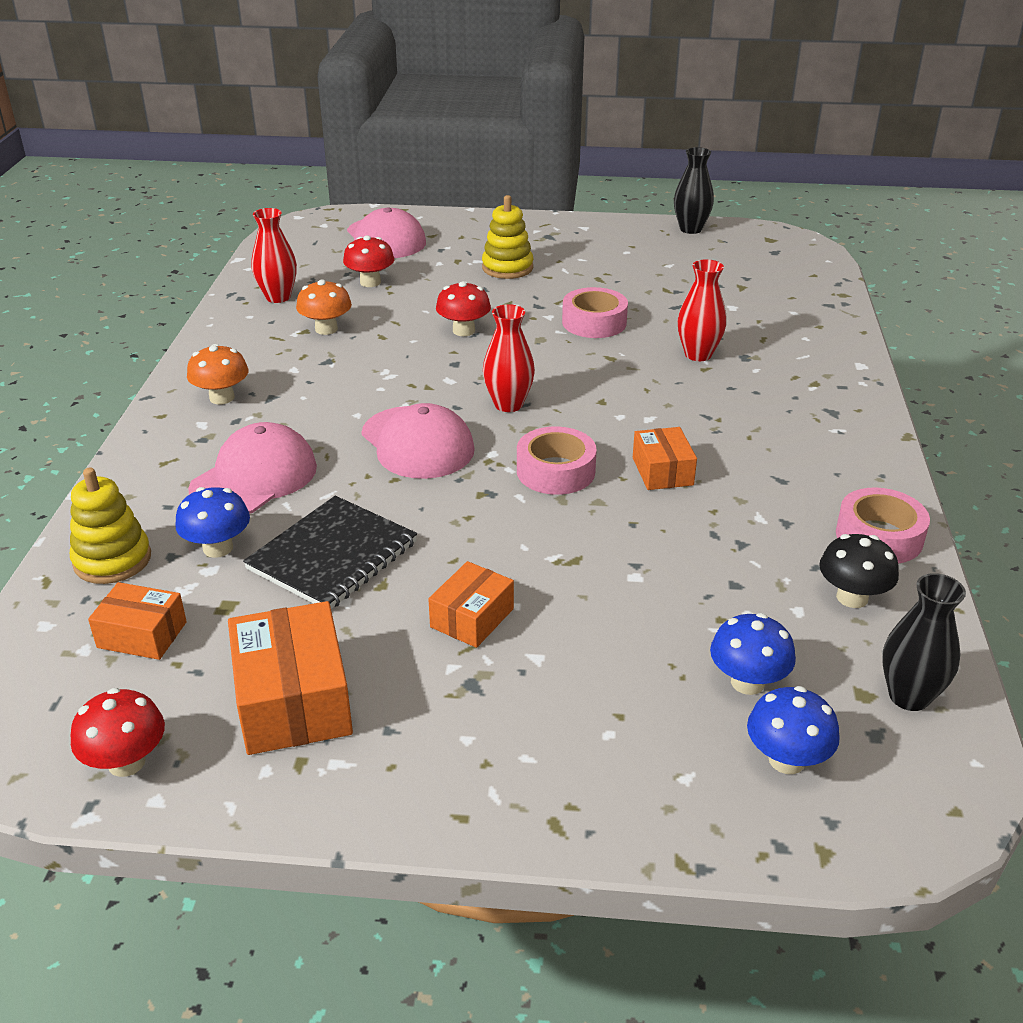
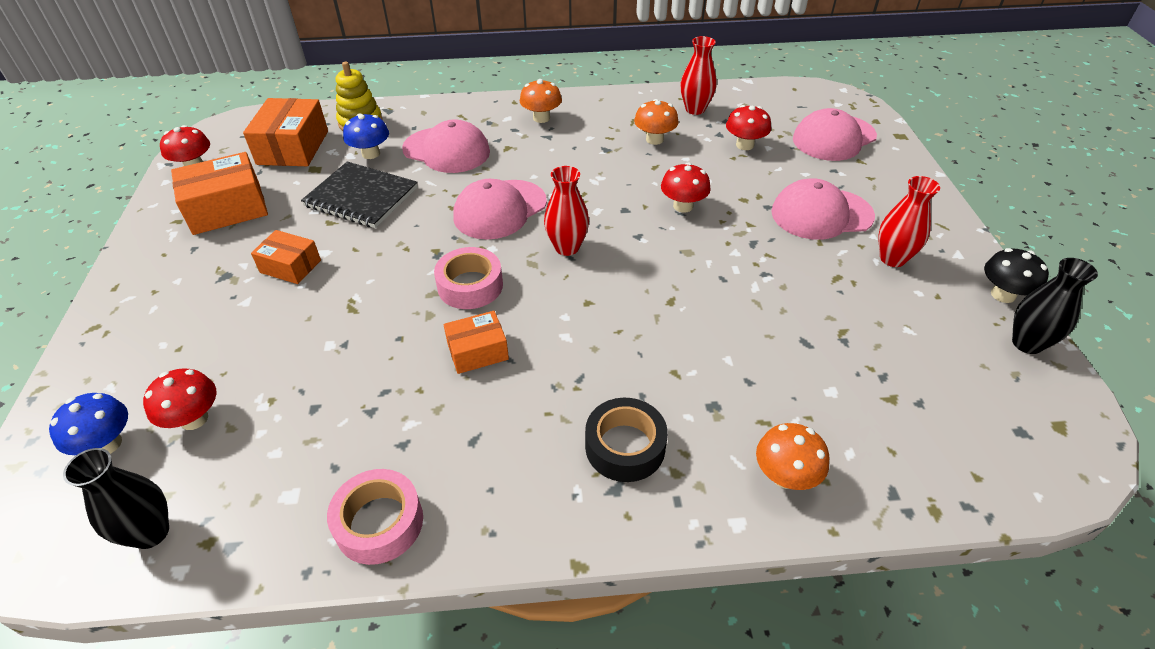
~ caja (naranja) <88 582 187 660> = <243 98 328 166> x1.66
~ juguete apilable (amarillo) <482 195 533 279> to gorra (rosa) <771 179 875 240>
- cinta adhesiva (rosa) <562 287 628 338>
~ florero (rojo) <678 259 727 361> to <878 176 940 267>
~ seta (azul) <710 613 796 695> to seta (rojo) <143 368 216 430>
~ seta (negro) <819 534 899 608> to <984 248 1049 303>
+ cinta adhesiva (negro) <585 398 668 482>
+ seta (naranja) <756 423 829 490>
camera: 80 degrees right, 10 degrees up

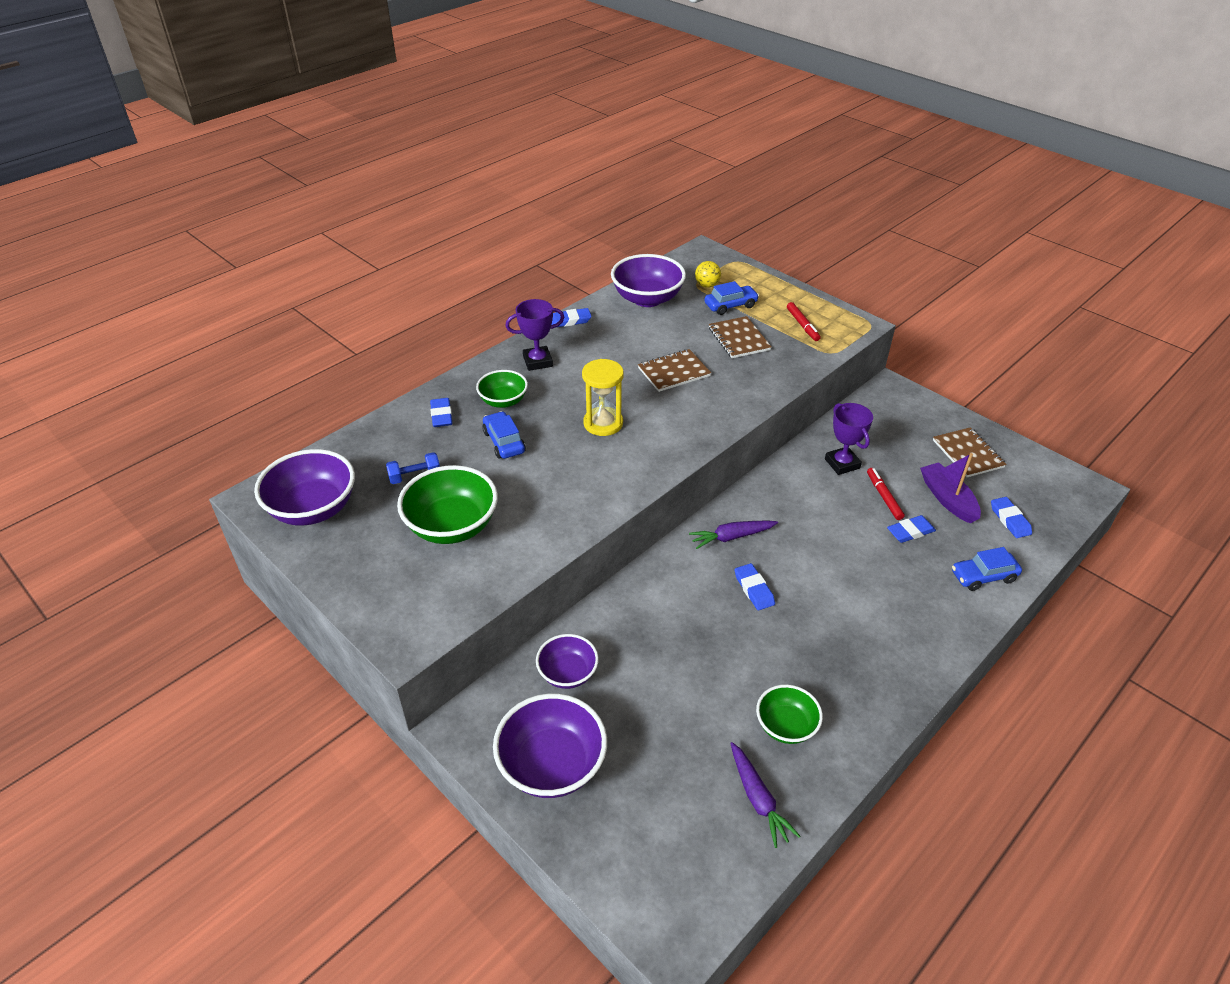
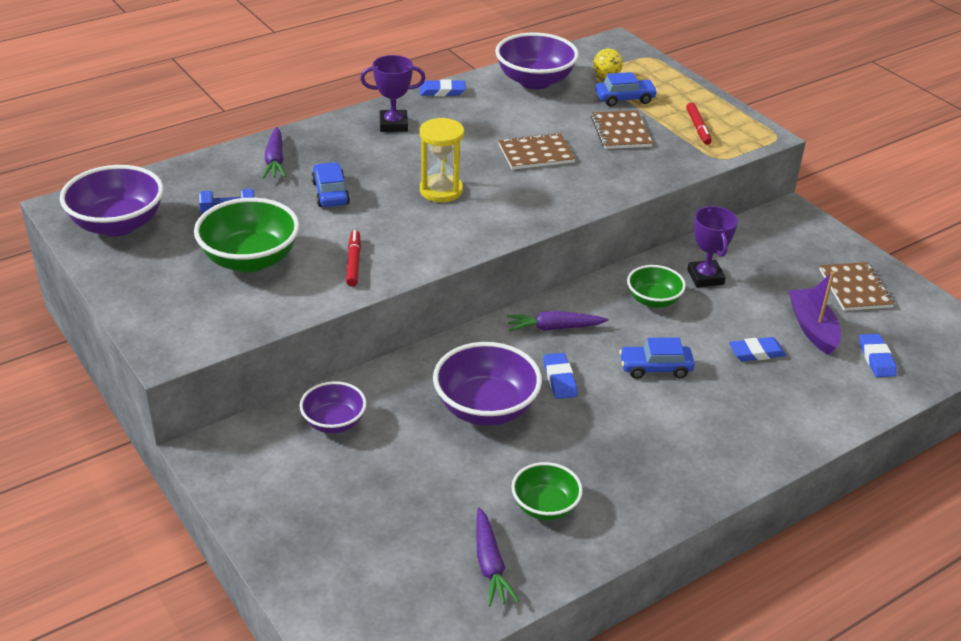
~ goma de borrar (azul) <430 398 453 427> to zanahoria (morado) <263 127 286 178>
~ cuenco (verde) <476 370 528 408> to <627 265 686 308>
~ cuenco (morado) <493 693 607 798> to <433 342 542 426>
~ rotulador (rojo) <867 468 905 520> to <346 230 361 286>
~ coche (azul) <952 547 1022 591> to <619 337 695 379>
camera: 10 degrees right, 5 degrees down

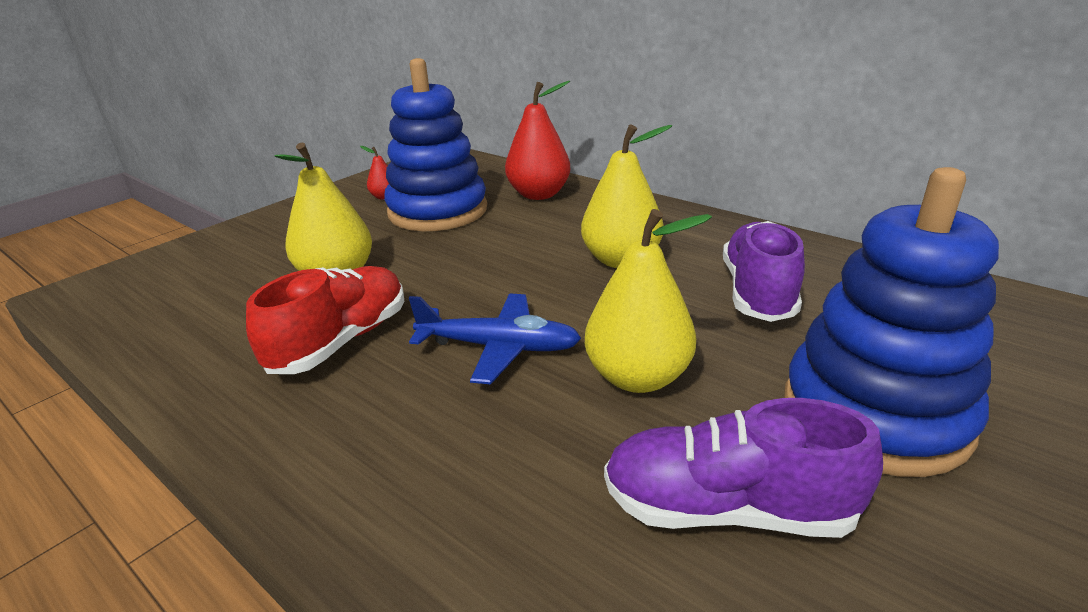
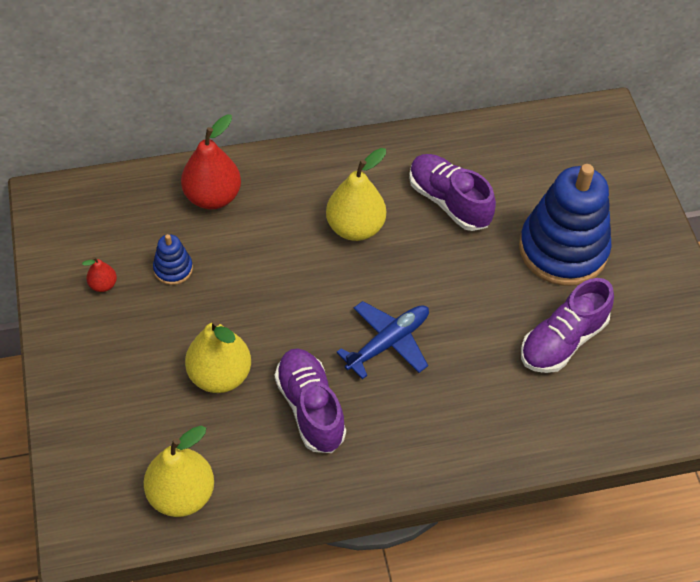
~ zapato (rojo) <246 266 404 374> to zapato (morado) <275 348 346 453>
~ juguete apilable (azul) <384 58 487 231> = <153 234 193 285> x0.43
~ pera (amarillo) <585 209 712 393> to <144 426 214 517>
camera: 55 degrees left, 25 degrees up

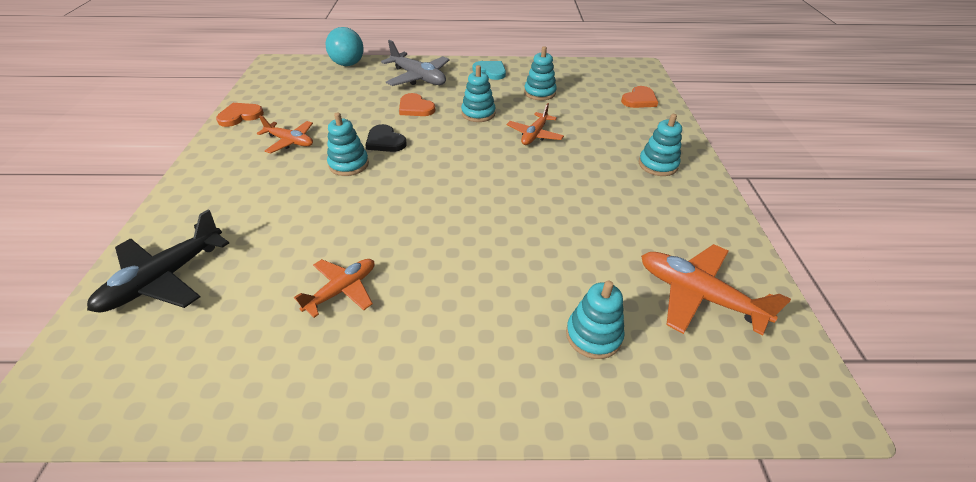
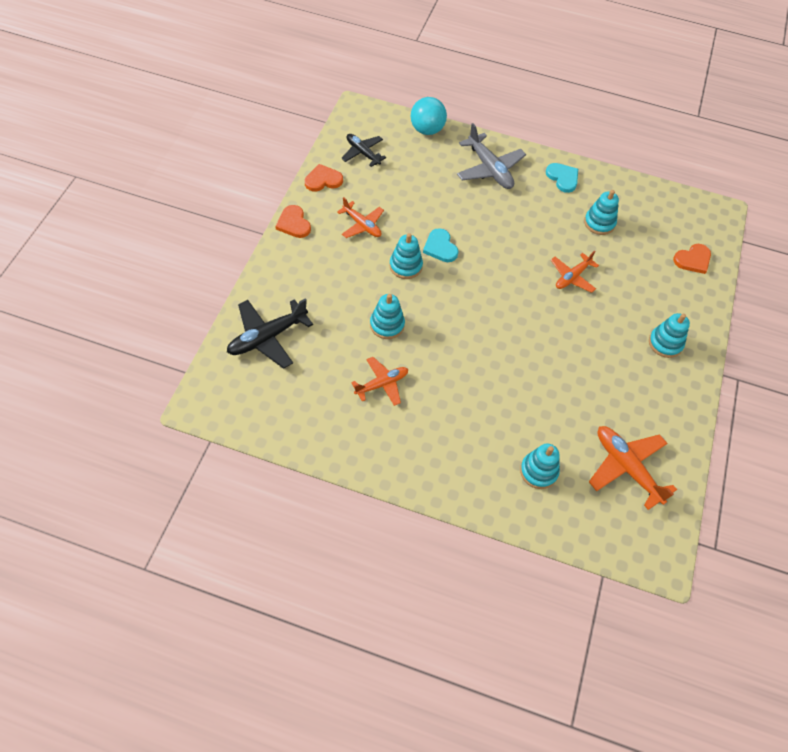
~ corazón (negro) <365 124 407 152> to corazón (turquesa) <423 228 459 262>
~ corazón (naranja) <399 93 436 116> to <275 205 311 238>
~ juguete apilable (turquesa) <461 65 496 122> to <370 294 405 339>
+ avión (negro) <341 134 386 167>
camera: 15 degrees right, 15 degrees up

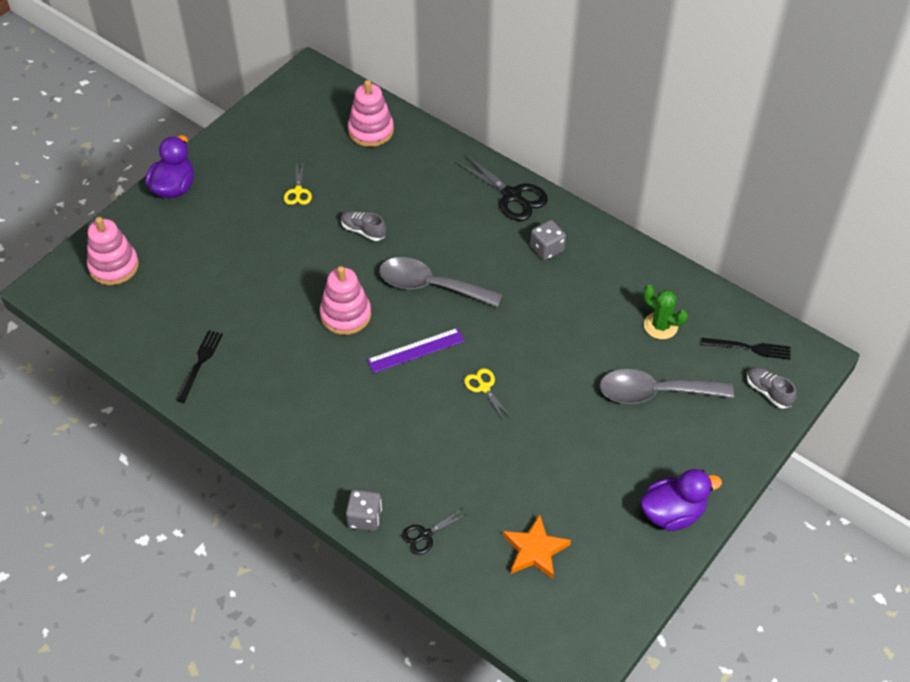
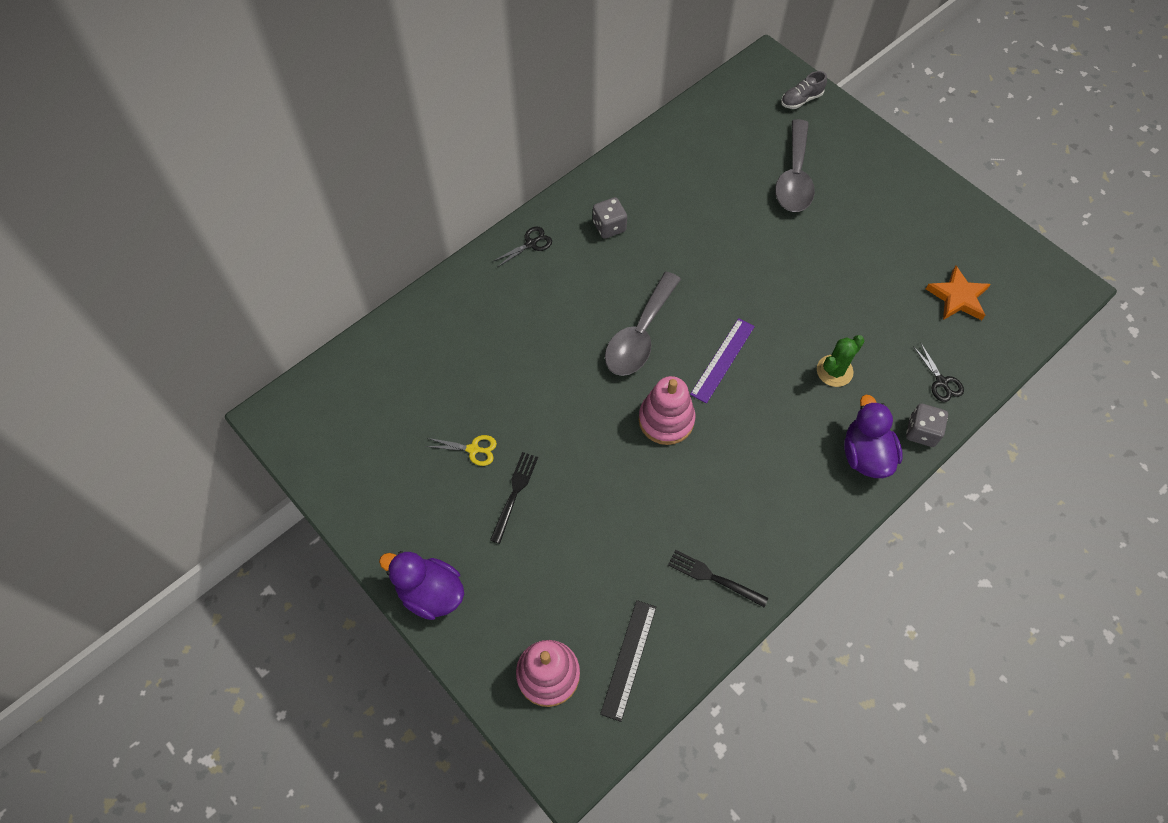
- zapato (gris) <341 210 386 241>
- juguete apilable (rosa) <348 80 394 147>
~ regla (morado) <367 328 465 373> = <690 318 755 404> 45 degrees clockwise
~ tijeras (negro) <455 153 548 221> = <494 226 552 267> x0.56
- tijeras (amarillo) <464 368 512 421>
~ pato (morado) <640 469 722 531> to <844 394 903 478>
~ cactus (verde) <643 285 688 339> to <817 335 864 387>
~ tenedor (negro) <702 338 791 360> to <490 452 538 544>
+ regla (negro) <600 600 656 722>
camera: 80 degrees left, 10 degrees up

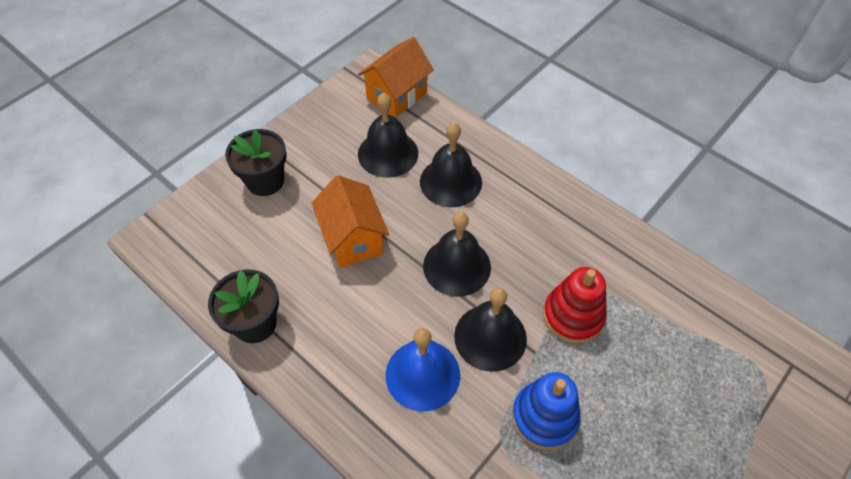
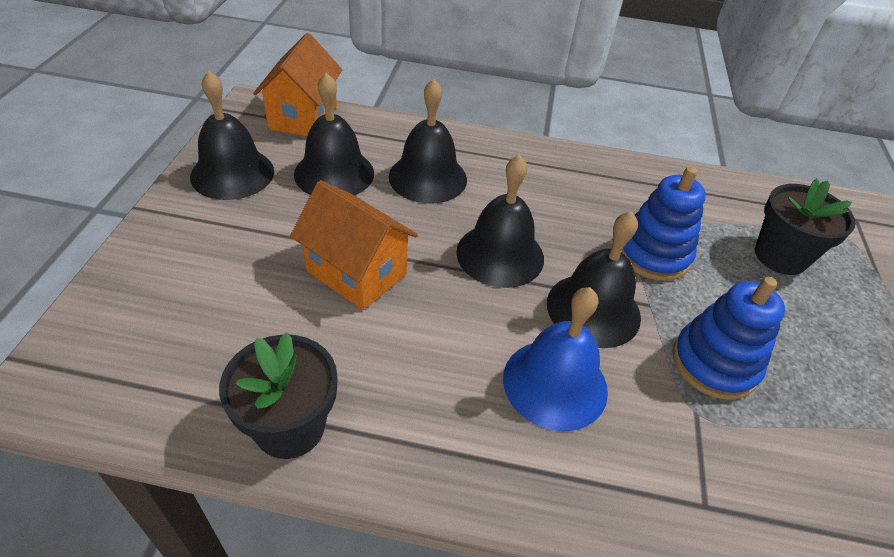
~ maceta (negro) <225 129 287 196> to <755 179 856 275>
~ juguete apilable (rojo) <543 267 607 344> to juguete apilable (azul) <622 166 706 281>
+ campana (negro) <190 71 274 200>
camera: 35 degrees left, 10 degrees down

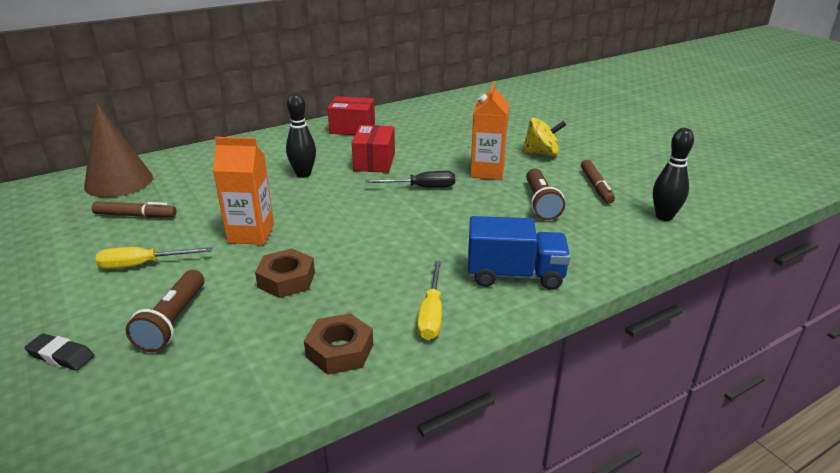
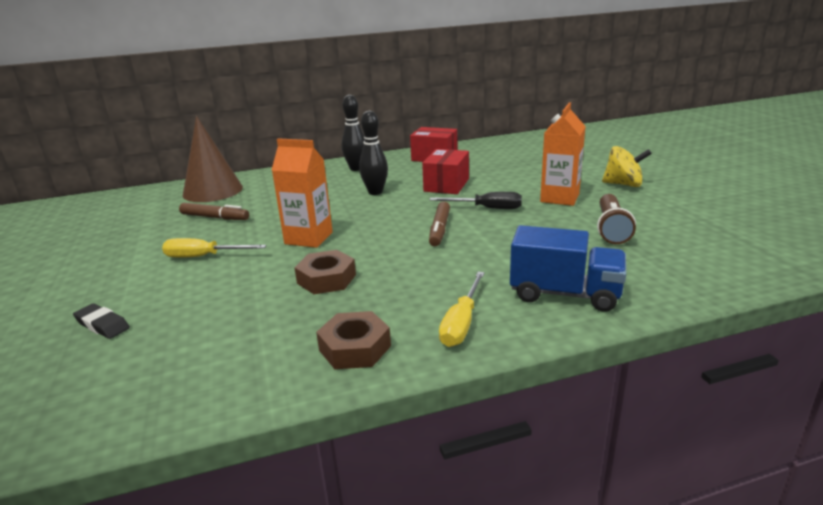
- lámpara de mano (marrón) <126 270 204 352>
~ rotulador (marrón) <581 160 615 204> to <429 201 450 246>
~ bolo (negro) <653 128 694 221> to <341 95 365 171>
camera: 15 degrees right, 5 degrees down

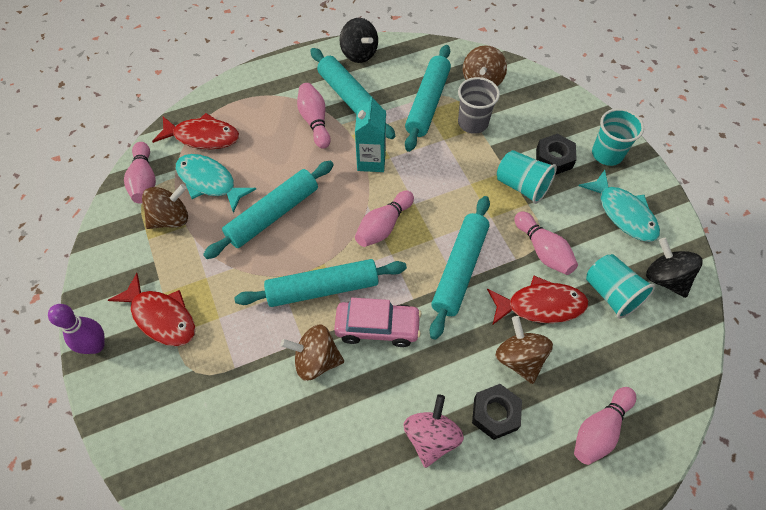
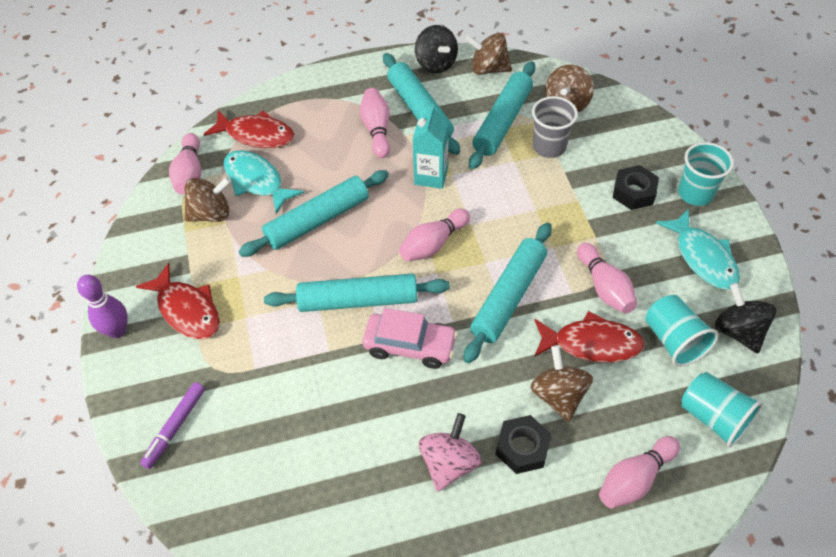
~ peonza (marrón) <281 324 344 381> to <465 33 512 75>
~ vaso (turquesa) <497 150 557 204> to <681 372 763 447>
+ rotulador (morado) <140 382 205 469>
camera: 10 degrees right, 5 degrees down

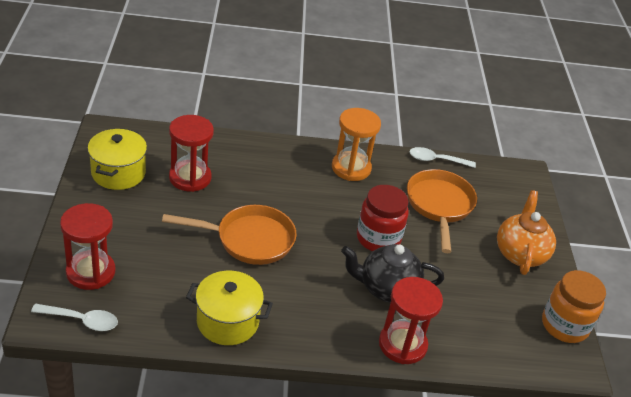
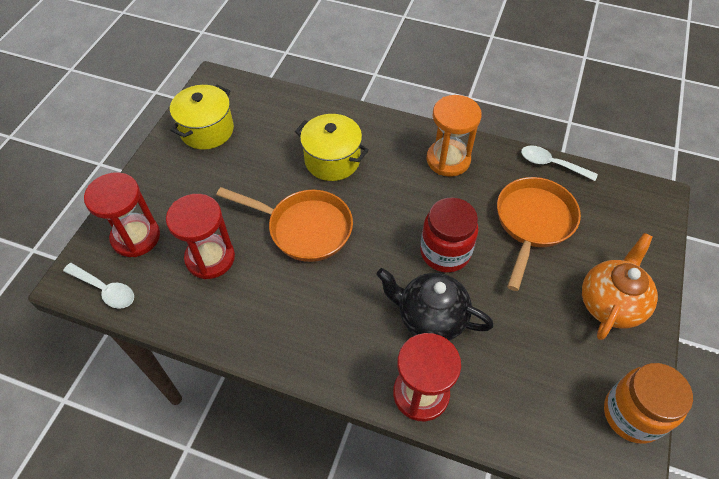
~ reloj de arena (rojo) <169 115 214 192> to <166 194 235 279>
~ olla (amarillo) <186 271 273 345> to <295 114 369 181>
camera: 25 degrees right, 15 degrees up

